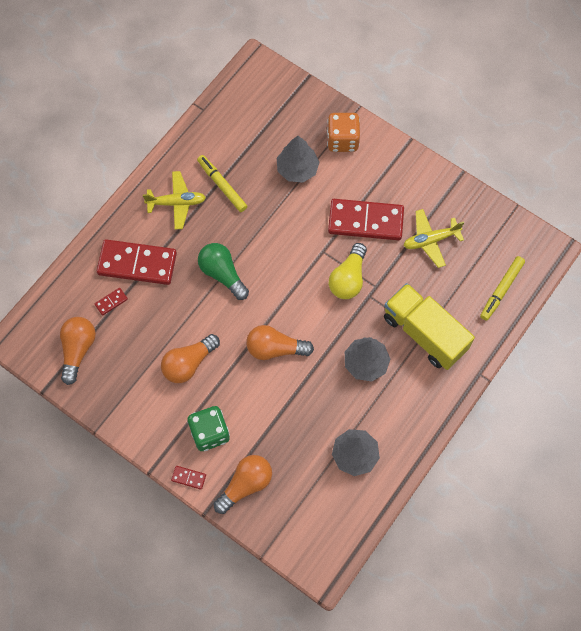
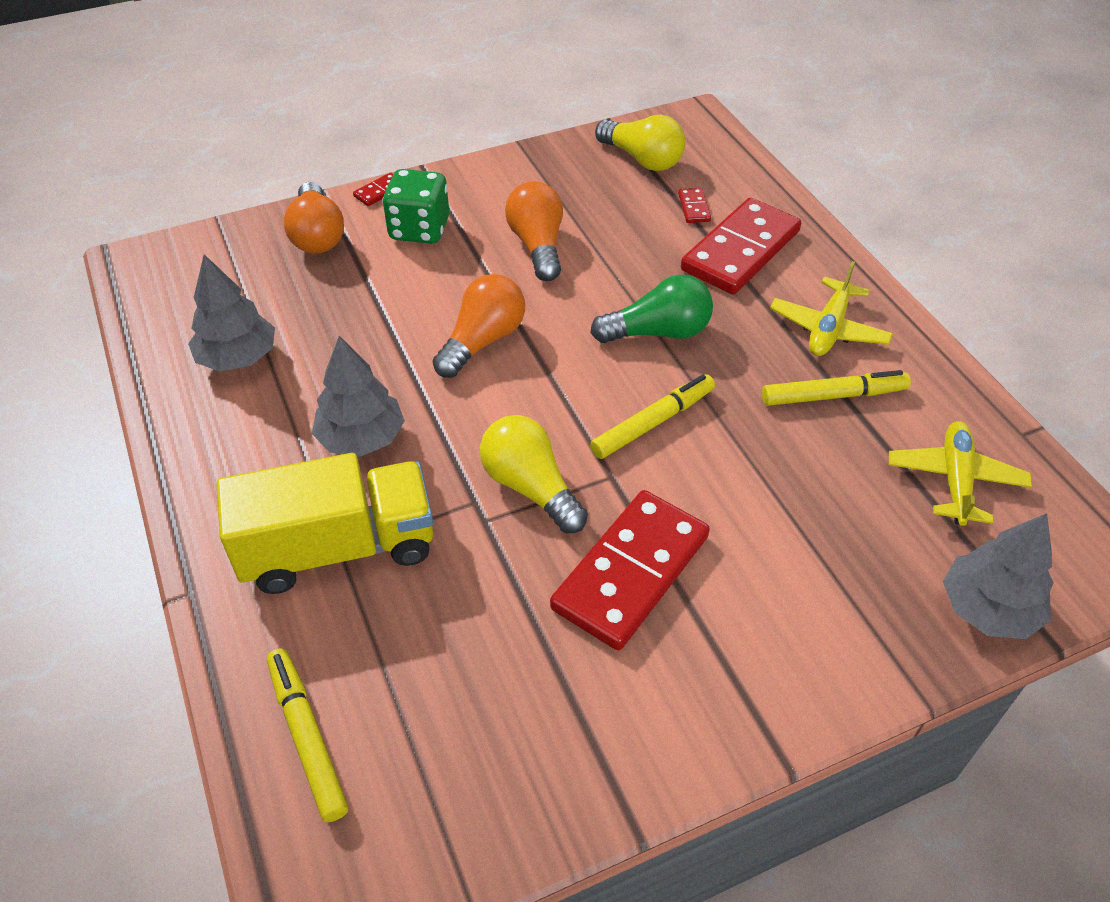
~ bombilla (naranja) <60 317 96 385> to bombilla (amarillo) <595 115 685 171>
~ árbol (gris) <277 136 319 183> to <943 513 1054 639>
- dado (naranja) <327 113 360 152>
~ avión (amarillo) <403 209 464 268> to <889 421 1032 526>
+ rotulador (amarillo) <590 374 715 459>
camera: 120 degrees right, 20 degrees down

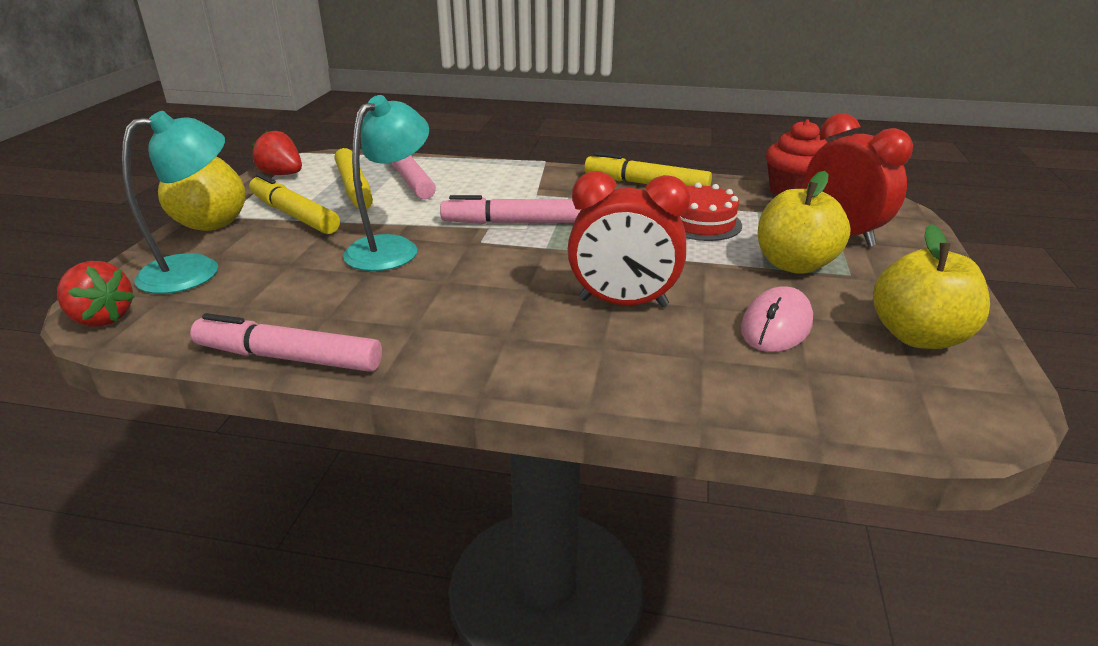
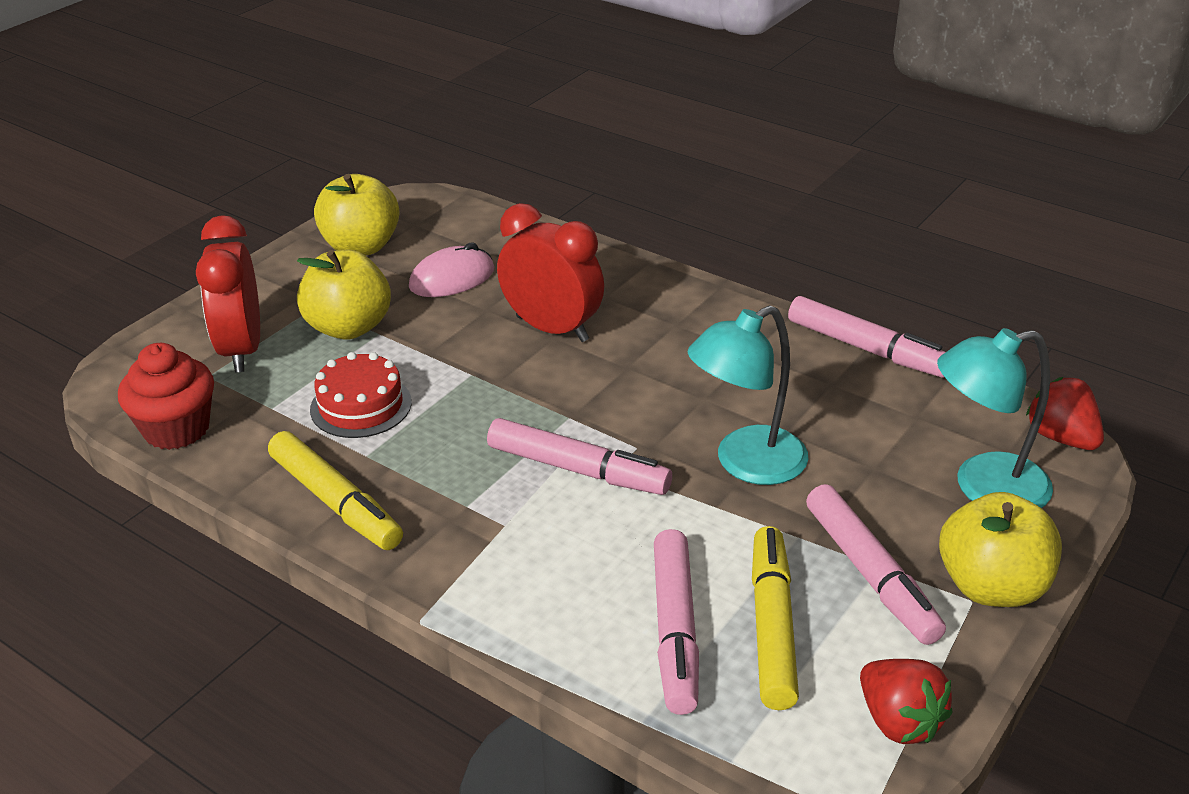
~ rotulador (amarillo) <249 173 340 234> to rotulador (rosa) <806 484 946 645>
camera: 155 degrees left, 5 degrees up

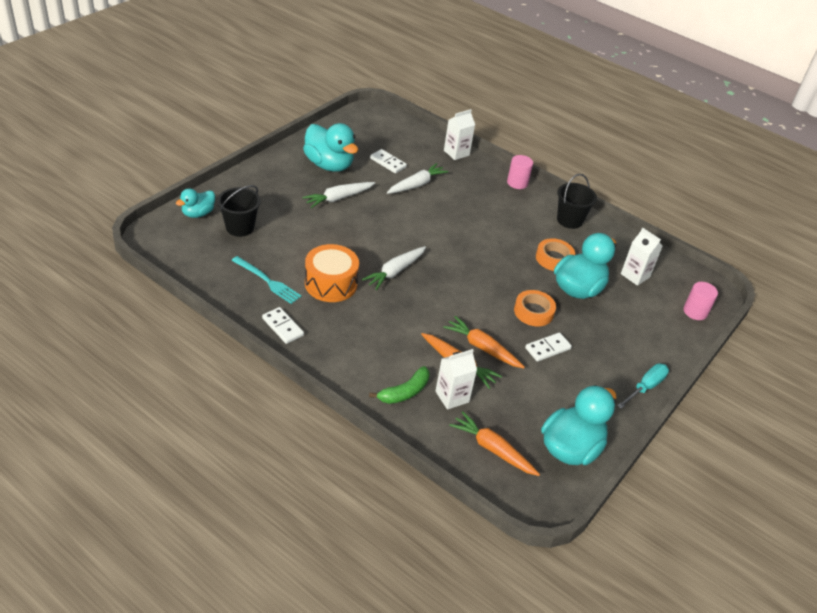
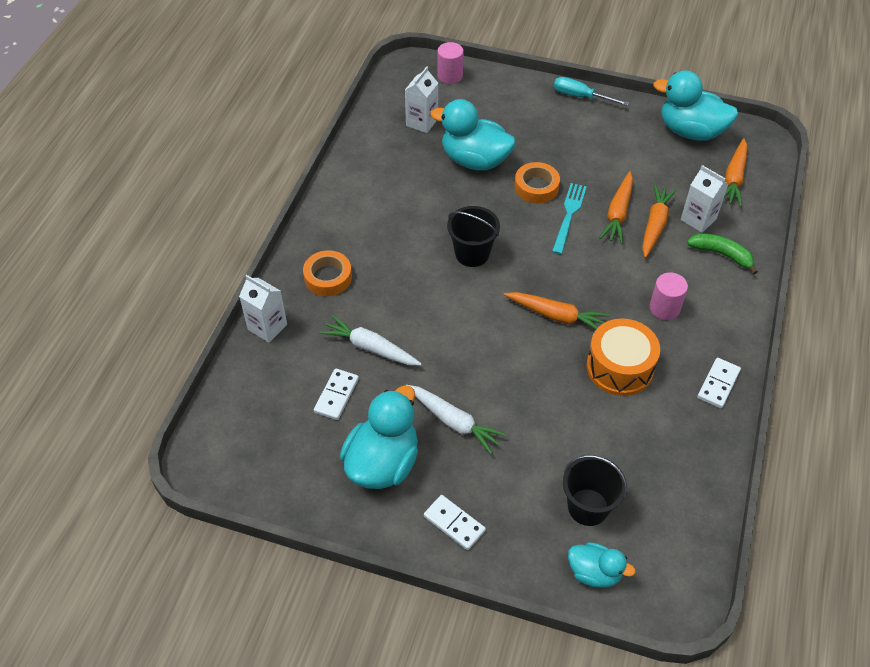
~ tenedor (turquesa) <231 256 302 304> to <552 183 587 254>
~ zanahoria (blanco) <362 246 426 290> to zanahoria (naranja) <504 292 609 329>
~ cilindro (rosa) <507 155 533 189> to <650 272 688 320>
~ ficha de dominó (blanco) <525 332 572 362> to <424 495 486 550>
~ cinta adhesiva (naranja) <536 238 575 271> to <303 250 352 296>
~ balde (negro) <557 174 597 229> to <447 206 500 267>
camera: 105 degrees left, 10 degrees up

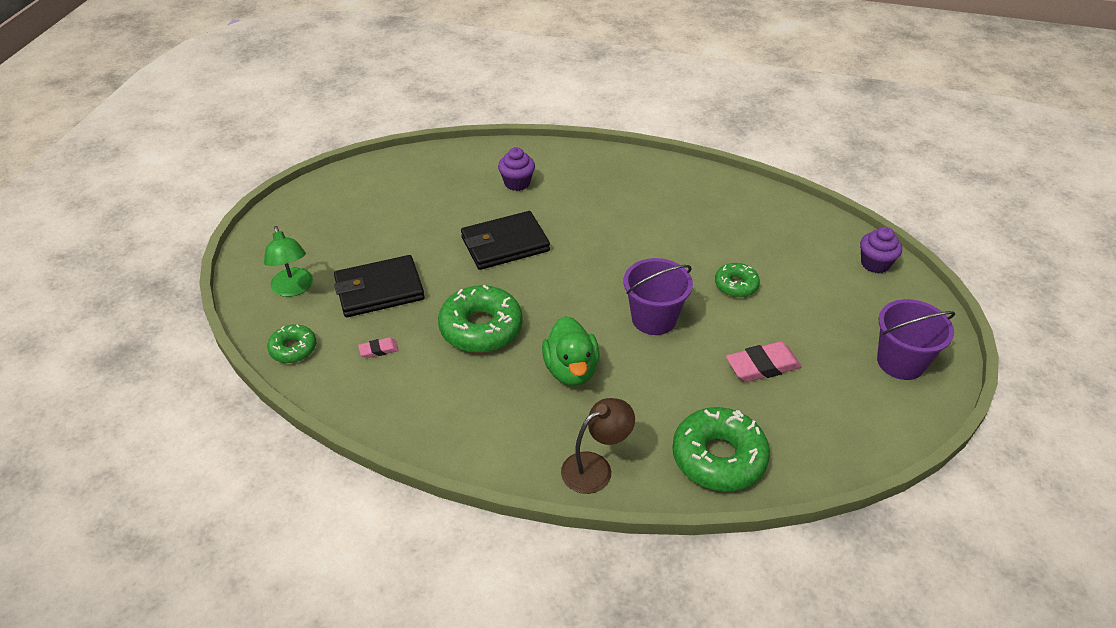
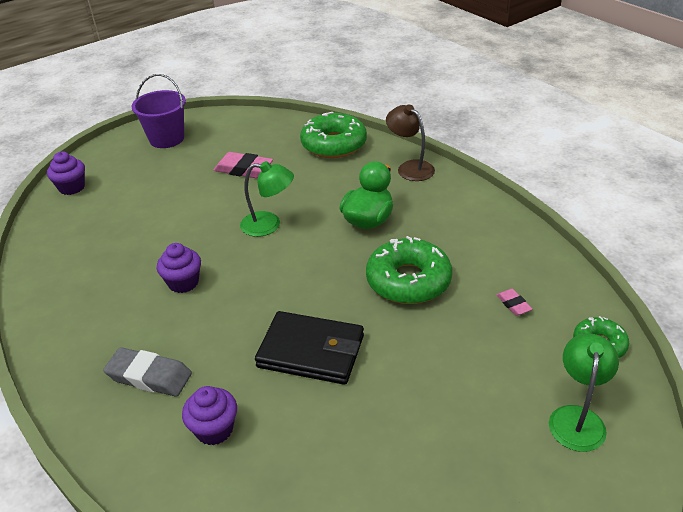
- cartera (negro) <334 255 425 317>
~ goma de borrar (rosa) <358 338 399 358> = <497 289 532 316> 45 degrees clockwise
~ lámpara (marrón) <561 398 635 494> = <386 105 435 181> 45 degrees clockwise
~ balde (morado) <624 258 693 335> to lámpara (verde) <240 161 294 237>
- rosquilla (verde) <715 263 760 297>
+ goma de borrar (gris) <103 347 192 397>
+ magdalena (morado) <157 243 201 293>
camera: 140 degrees left, 5 degrees down

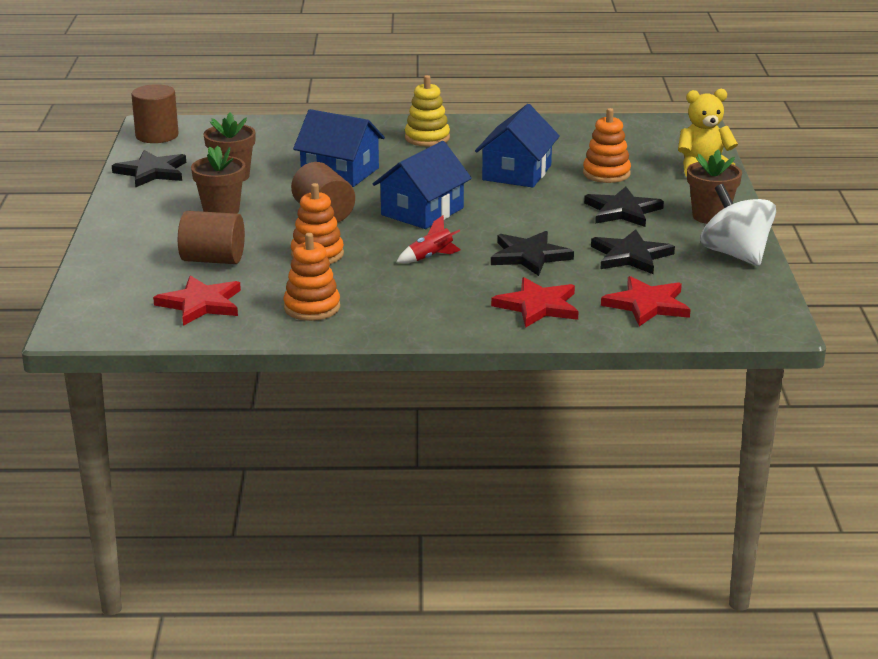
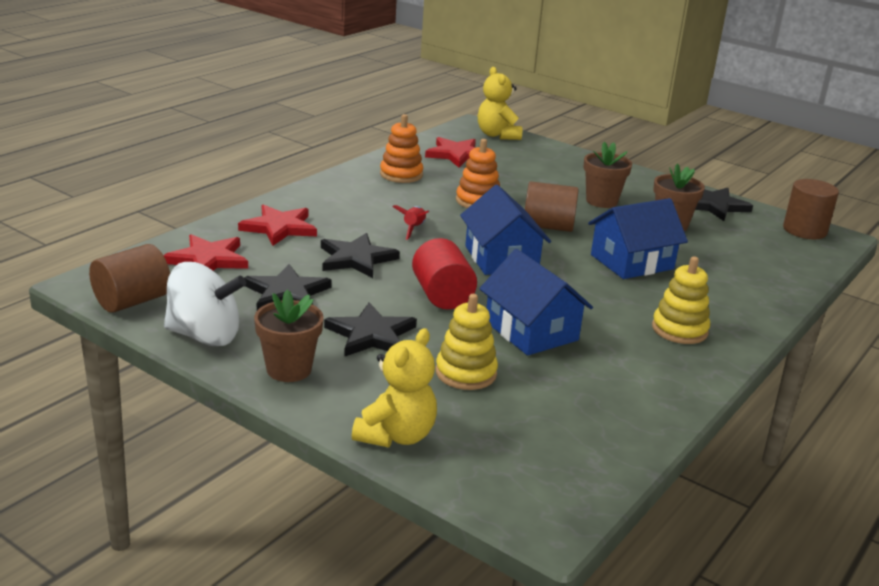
~ cilindro (marrón) <178 211 245 264> to <89 244 170 313>
~ juguete apilable (naranja) <583 108 631 183> to juguete apilable (amarillo) <436 294 498 390>
+ cilindro (rojo) <412 238 477 309>
+ osito (amarillo) <478 67 522 140>
camera: 125 degrees right, 0 degrees up

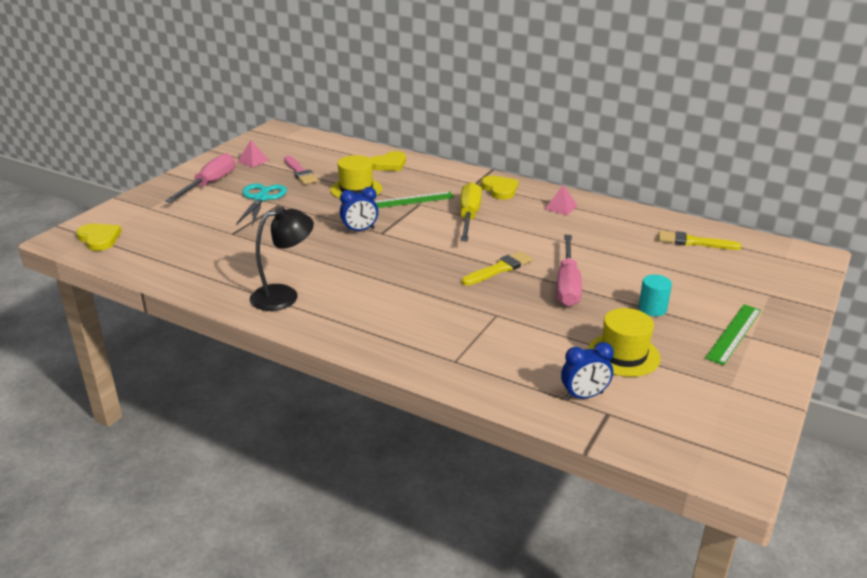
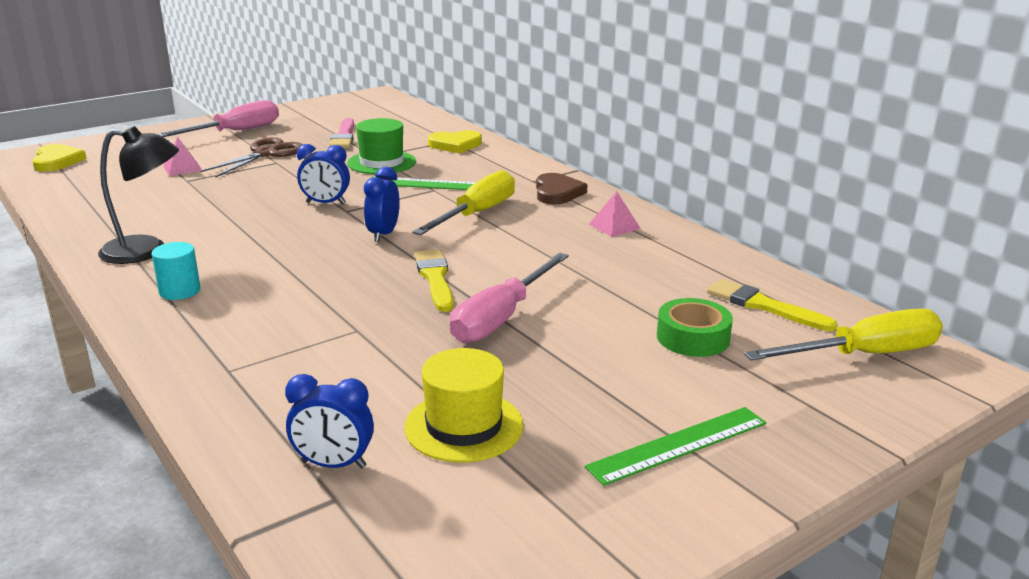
~ tijeras (turquesa) <236 183 287 226> to tijeras (marrón) <200 137 303 178>
~ pirámide (rosa) <237 140 269 168> to <163 137 202 176>
~ sombrero (amarillo) <330 155 382 199> to sombrero (verde) <347 118 416 174>
~ pincel (amarillo) <462 251 533 286> = <415 249 454 312> 90 degrees counterclockwise
~ corazón (amarillo) <481 176 518 200> to corazón (marrón) <536 173 587 205>
~ cilindro (turquesa) <639 274 672 316> to <152 242 200 300>
+ despertador (azul) <364 167 400 242>
+ cinta adhesiva (verde) <657 298 733 357>
+ destornillador (amarillo) <744 308 943 360>
camera: 25 degrees right, 5 degrees down

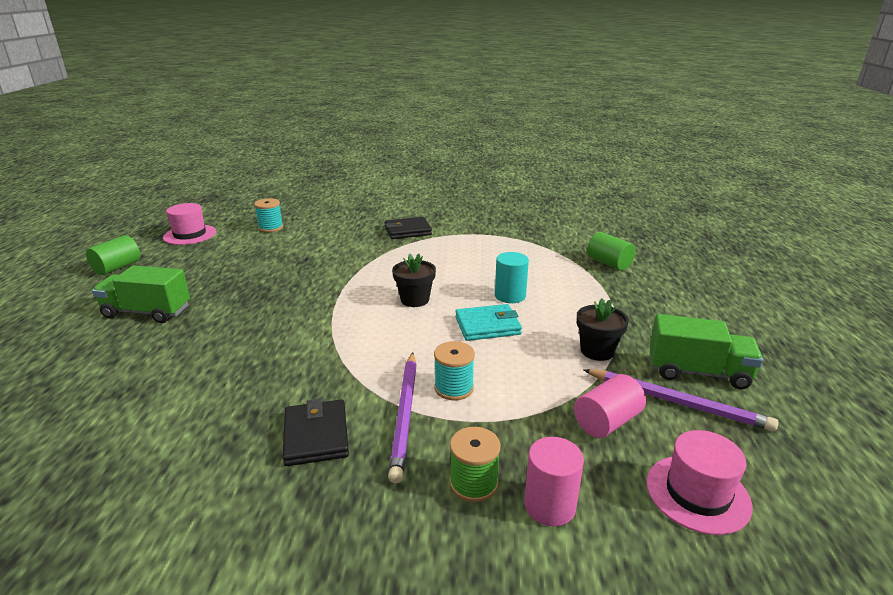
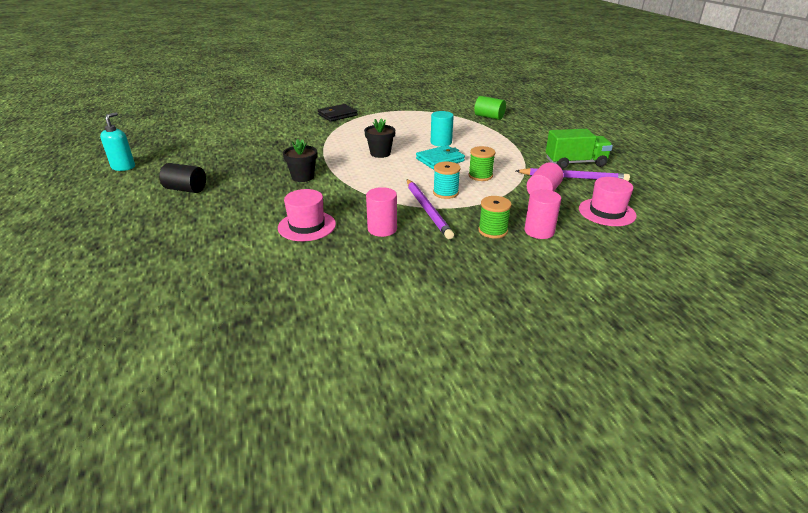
~ cilindro (verde) <86 235 140 275> to dispensador de jabón (turquesa) <100 112 135 171>
~ camión (verde) <92 265 190 323> to cilindro (negro) <159 163 206 193>
~ sombrero (rosa) <163 203 216 245> to <278 189 336 241>
- carrete (turquesa) <254 198 283 232>
~ cartera (negro) <282 399 349 466> to cilindro (rosa) <366 187 397 237>
~ maceta (negro) <577 298 629 361> to <283 139 317 182>
+ carrete (verde) <469 146 495 181>
camera: 20 degrees left, 5 degrees up

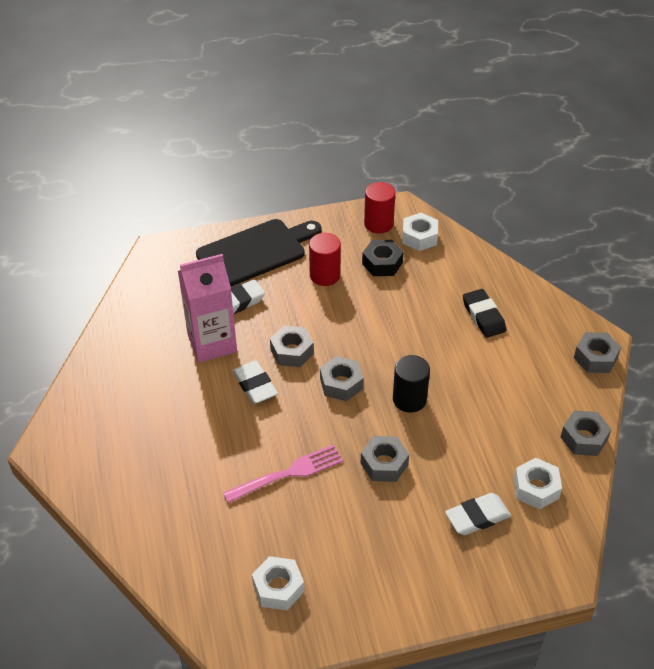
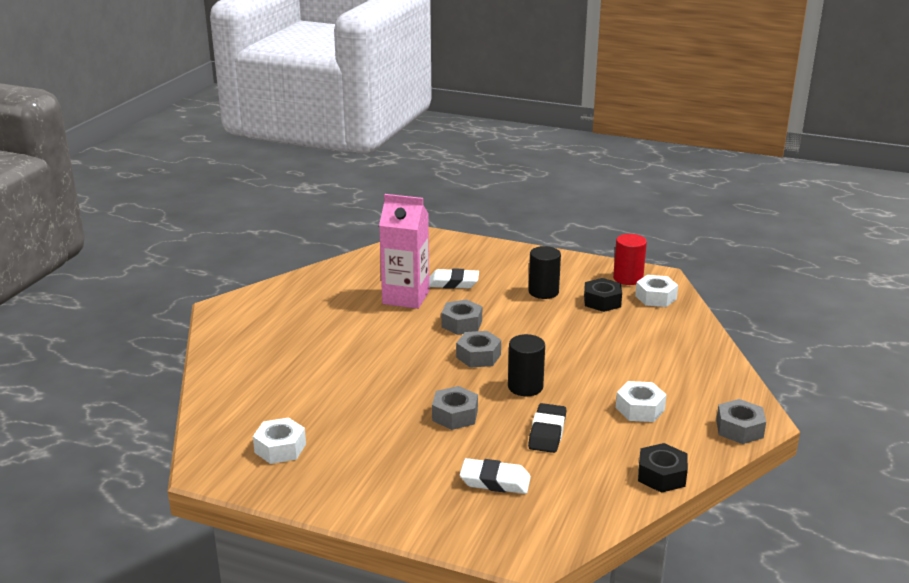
- tabla de cortar (negro) <196 219 322 286>
- tenedor (rosa) <223 444 343 503>
- goma de borrar (blanco) <232 361 278 404>
~ cilindro (rojo) <309 233 341 286> to cilindro (negro) <529 246 561 299>
~ goma de borrar (negro) <463 289 506 338> to <528 403 566 453>
~ tuerca (blanco) <514 458 562 509> to <616 381 667 422>
~ tuerca (gris) <561 411 611 456> to tuerca (negro) <638 443 688 493>
camera: 35 degrees right, 20 degrees down

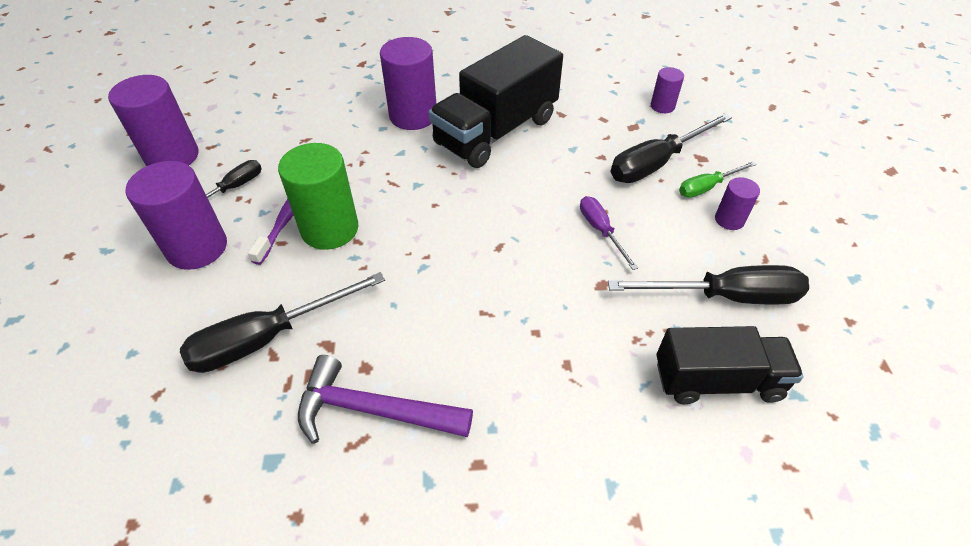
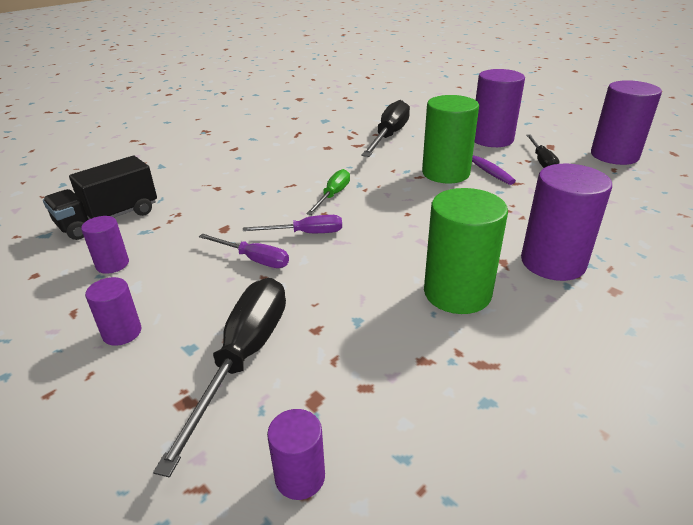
- martillo (morado) <298 355 473 444>
~ camión (negro) <429 35 563 168> to cilindro (verde) <424 188 508 314>
~ destornillador (negro) <608 265 809 304> to cilindro (morado) <81 216 129 274>
~ destornillador (verde) <679 161 757 198> to <306 169 350 215>
+ destornillador (morado) <243 215 342 233>
camera: 140 degrees right, 15 degrees down

